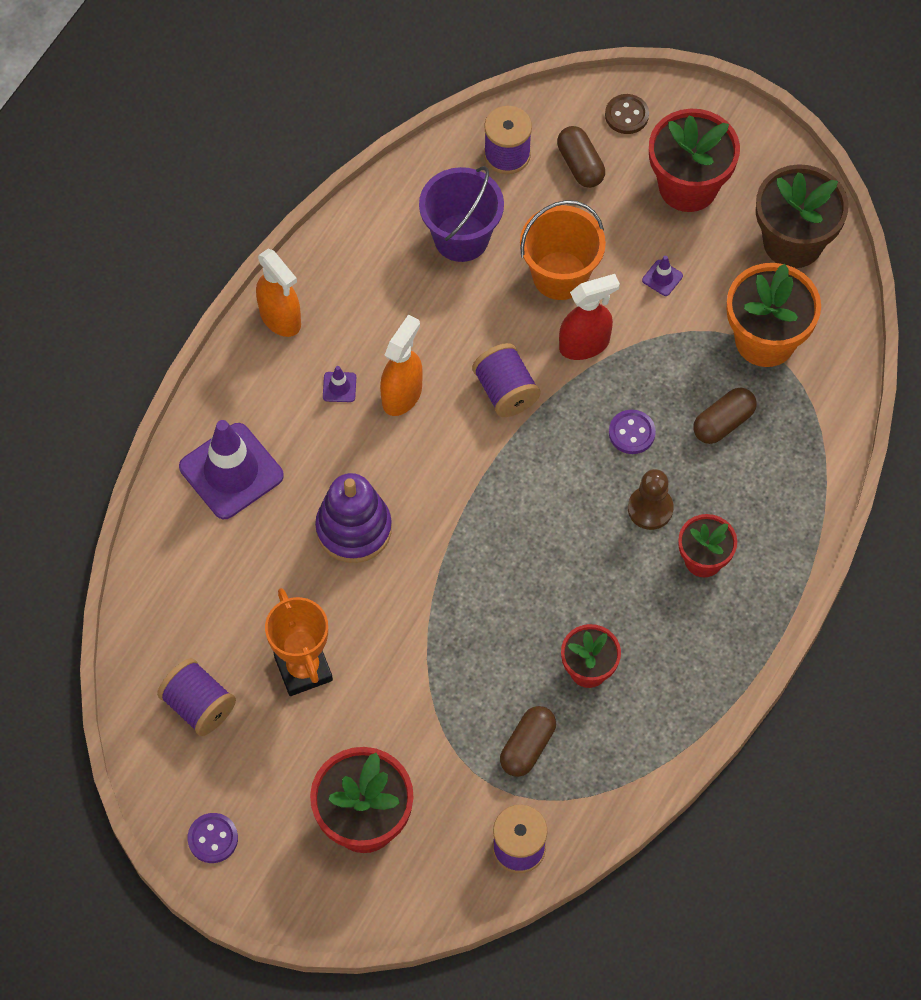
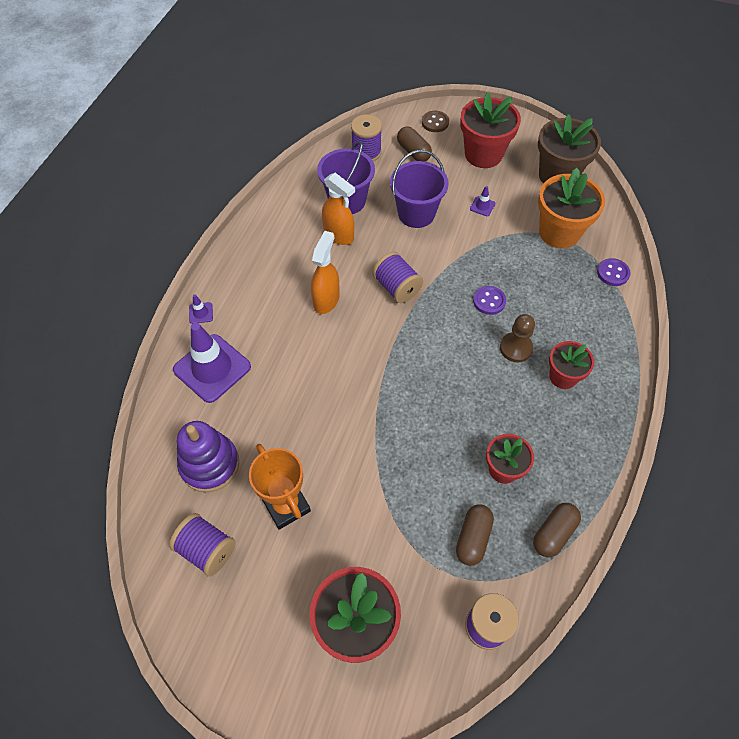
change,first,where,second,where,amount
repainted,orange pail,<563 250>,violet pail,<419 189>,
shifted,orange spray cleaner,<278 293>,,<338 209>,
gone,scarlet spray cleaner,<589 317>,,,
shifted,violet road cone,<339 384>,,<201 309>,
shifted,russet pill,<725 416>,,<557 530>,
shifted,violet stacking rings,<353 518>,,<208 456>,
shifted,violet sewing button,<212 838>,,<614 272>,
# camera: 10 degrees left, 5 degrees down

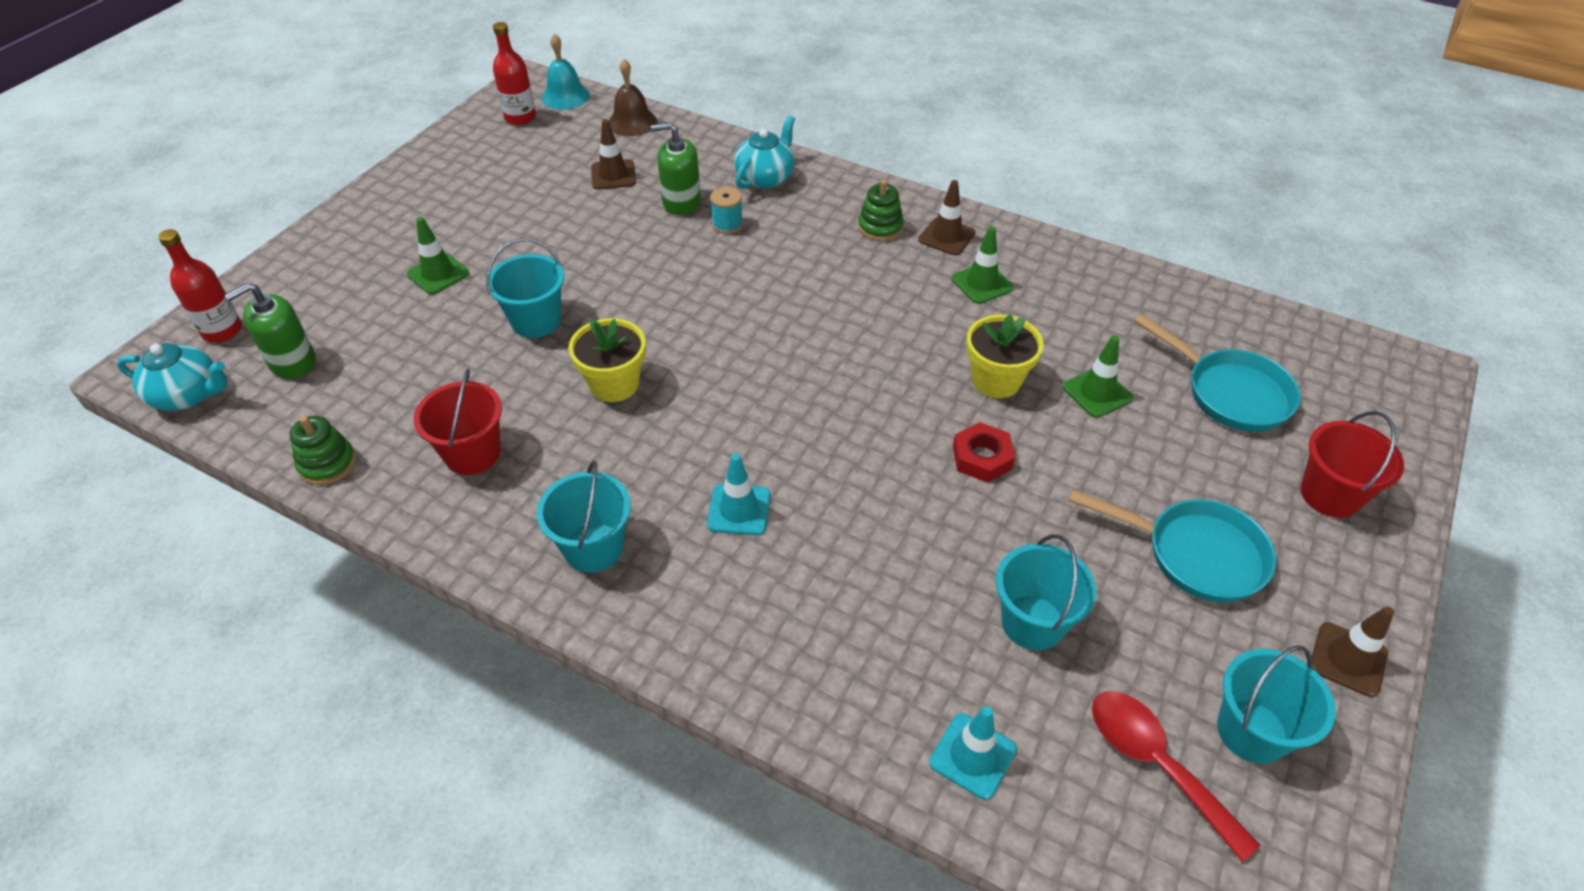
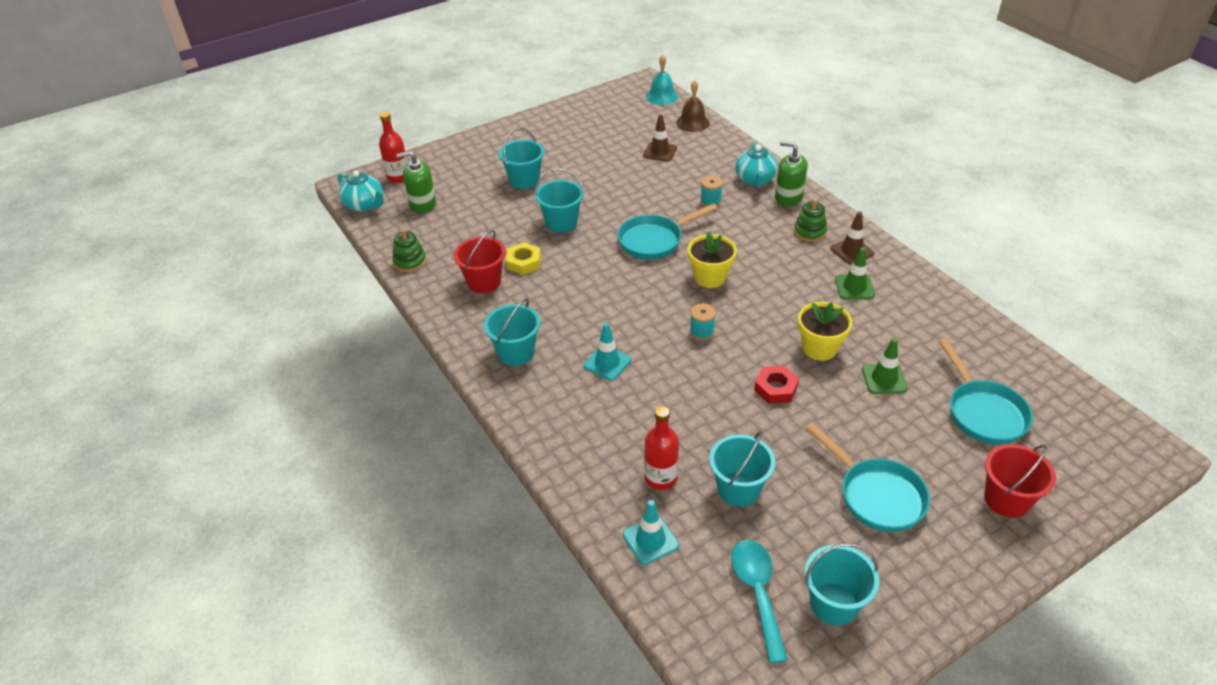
change,first,where,second,where,amount
shifted,scarlet drink bottle,<514 73>,,<661 448>,
rotated,teal teapot,<764 152>,,<756 165>,120 degrees clockwise
shifted,leaf-green pump bottle,<676 169>,,<791 173>,
swapped,leaf-green road cone,<438 255>,teal pail,<521 158>,
shifted,yellow plant pot,<607 360>,,<712 259>,
gone,russet road cone,<1353 651>,,,
repainted,scarlet spoon,<1176 776>,teal spoon,<759 601>,
new,,,teal pan,<667 231>,
new,,,yellow hexagon nut,<523 258>,
new,,,teal reel of thread,<703 321>,
# camera: 30 degrees right, 5 degrees down

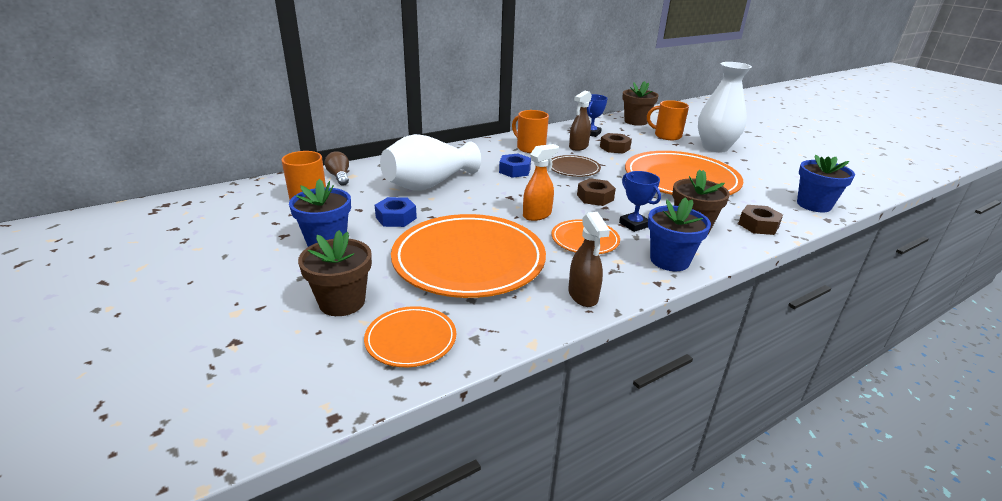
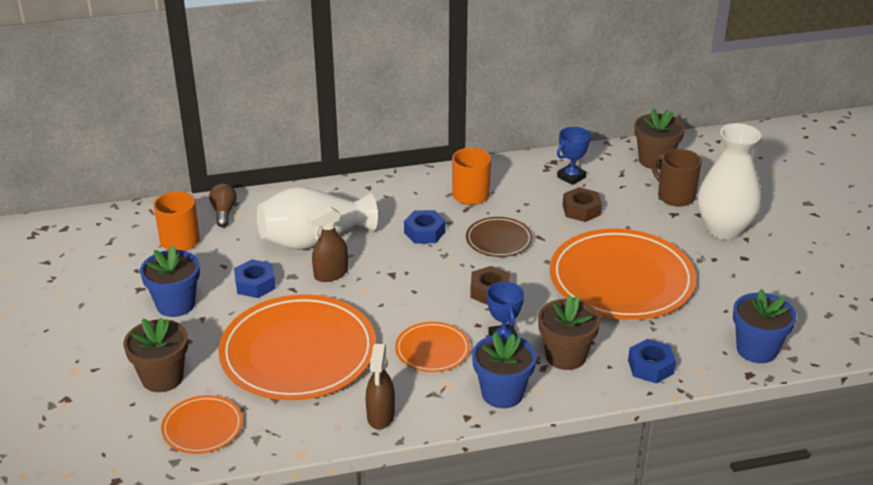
change,first,where,second,where,amount
shifted,russet spray cleaner,<580 121>,,<327 244>,
repainted,orange tea mug,<668 120>,russet tea mug,<677 177>,
gone,orange spray cleaner,<541 182>,,,
repainted,russet hexagon nut,<760 220>,cobalt hexagon nut,<652 361>,
# camera: 20 degrees right, 5 degrees up

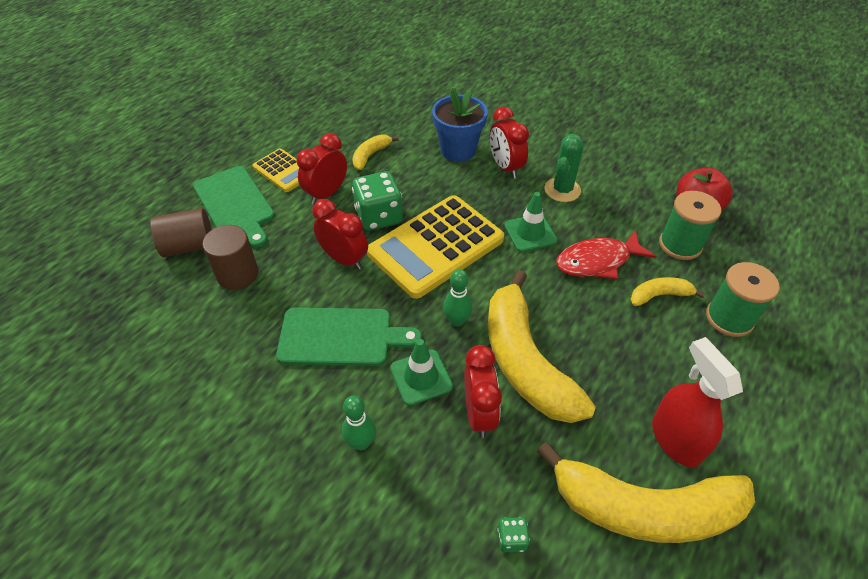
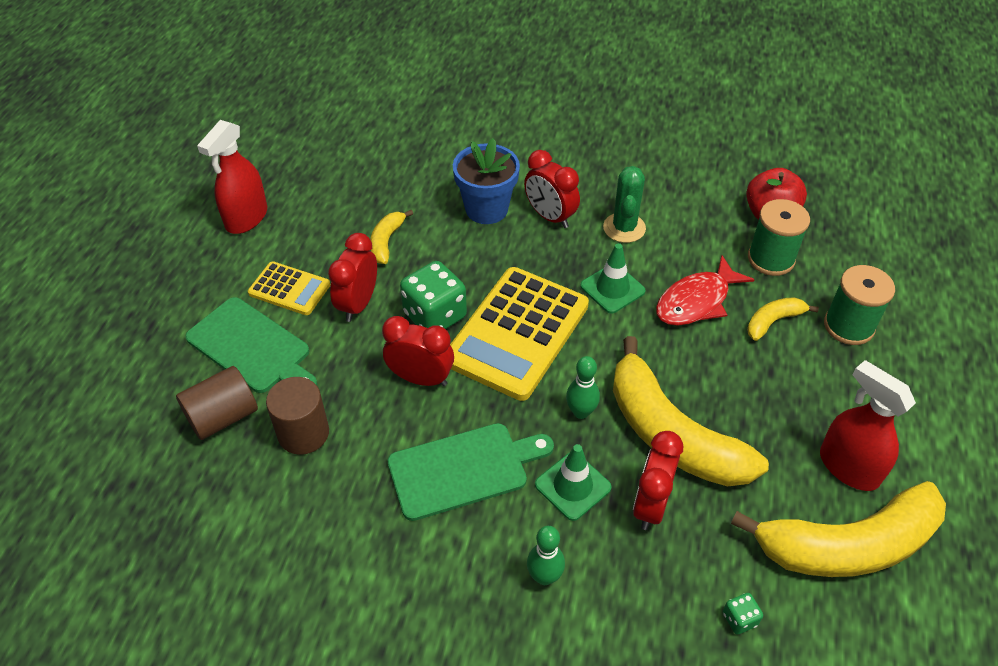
change,first,where,second,where,amount
rotated,scarlet alarm clock,<483 391>,,<658 480>,135 degrees counterclockwise
new,,,scarlet spray cleaner,<232 177>,
# camera: 20 degrees left, 0 degrees up

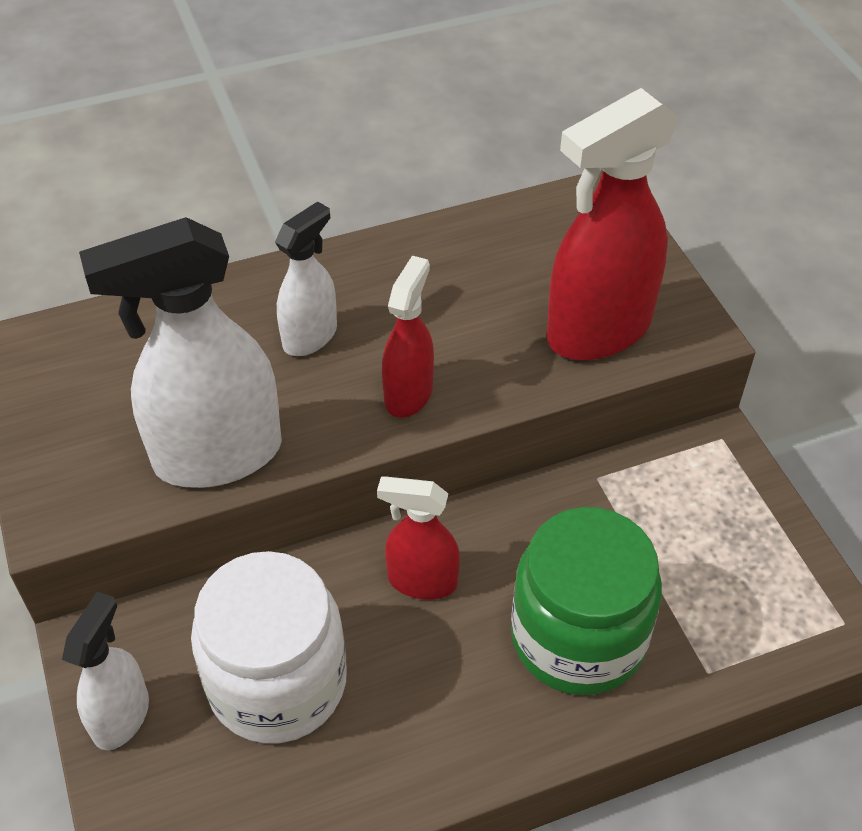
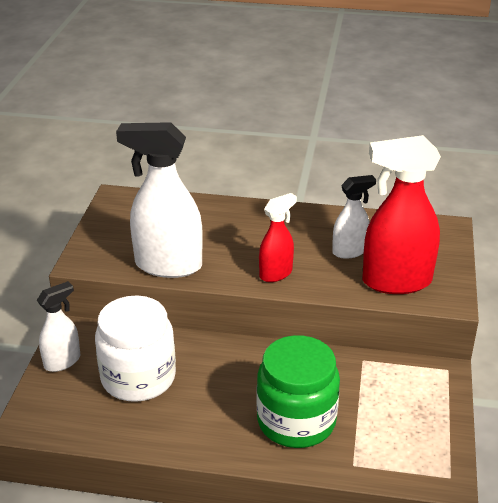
change,first,where,second,where,amount
shifted,pure white spray cleaner,<306 278>,,<354 217>,
gone,scarlet spray cleaner,<418 538>,,,
# camera: 30 degrees right, 15 degrees down

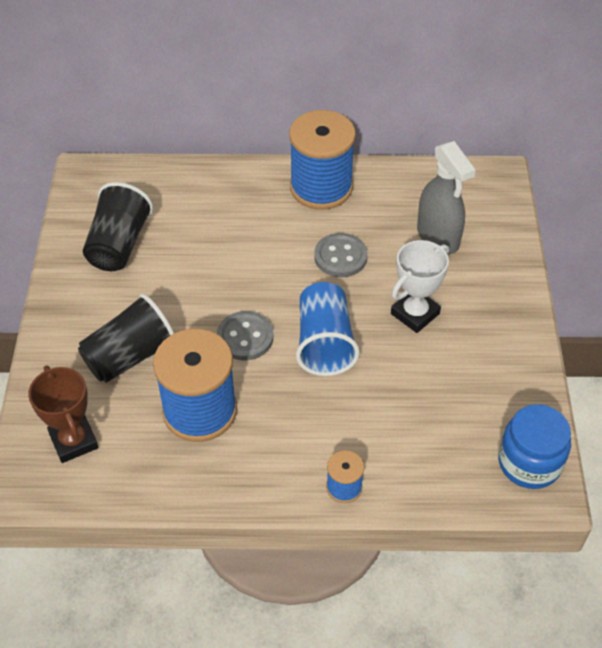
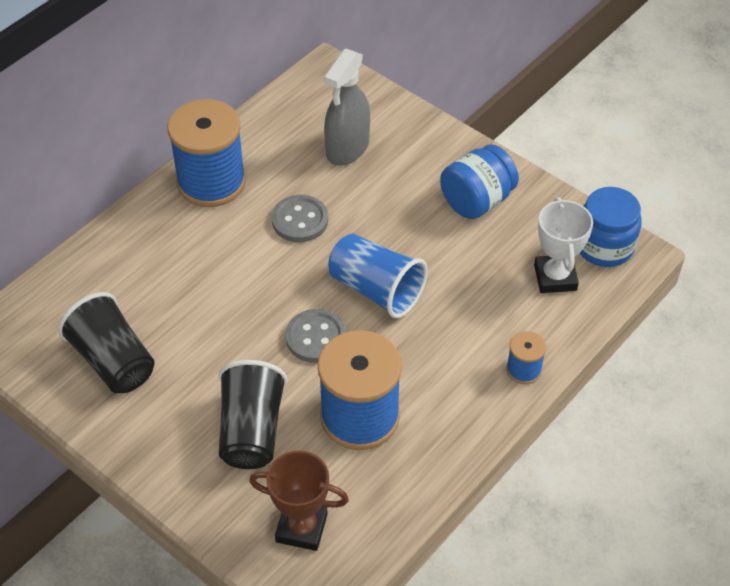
change,first,where,second,where,amount
rotated,grey spray cleaner,<446 198>,,<347 106>,105 degrees clockwise
shifted,pure white award cup,<420 286>,,<563 245>,
new,,,cobalt jar,<479 181>,
# camera: 50 degrees left, 0 degrees up

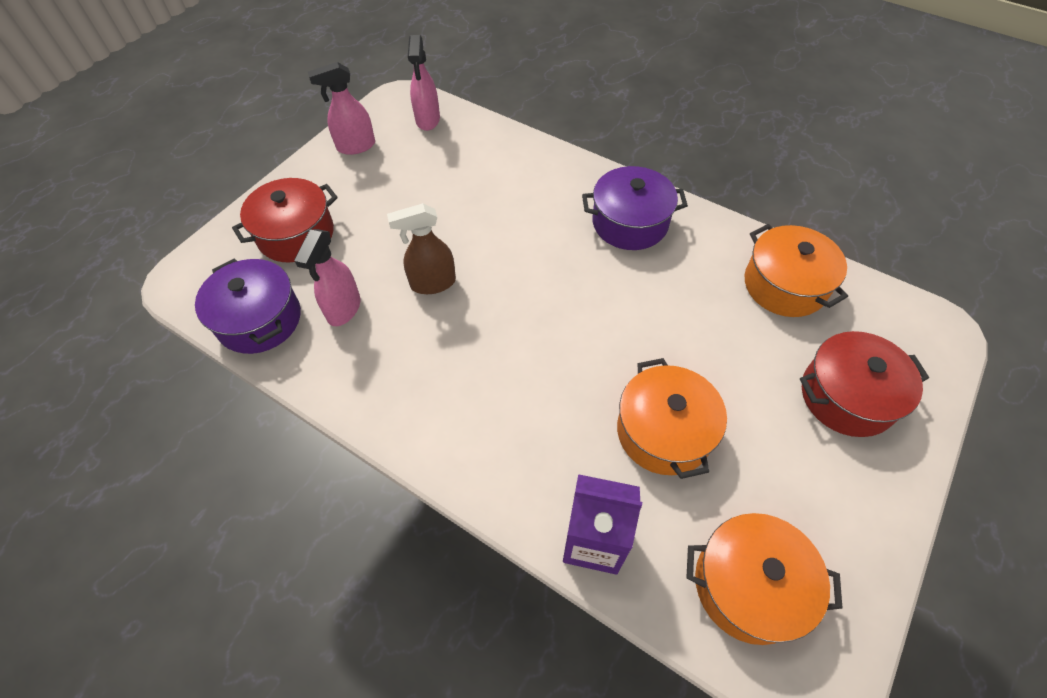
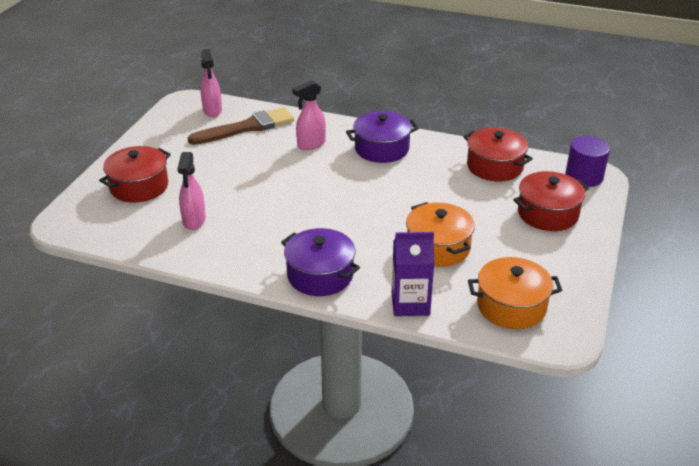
change,first,where,second,where,amount
shifted,rose-pink spray cleaner,<341 108>,,<309 115>,
gone,russet spray cleaner,<421 248>,,,
repainted,orange stockpot,<796 270>,scarlet stockpot,<498 155>,
shifted,violet stockpot,<248 306>,,<320 262>,
new,,,russet paintbrush,<241 126>,
new,,,violet solid cylinder,<587 161>,
# camera: 15 degrees left, 20 degrees down

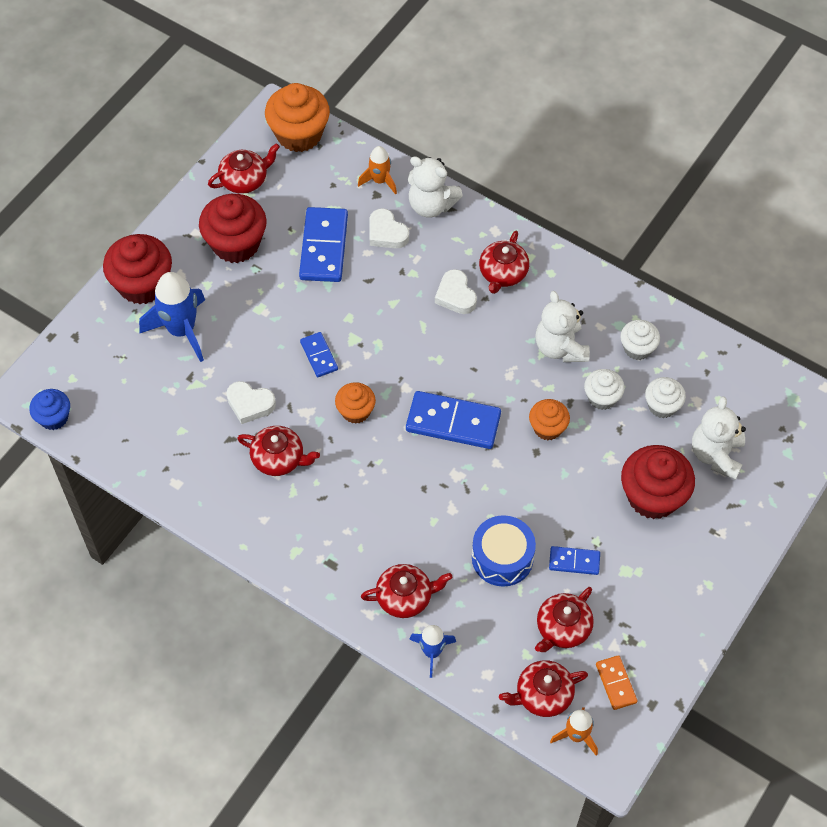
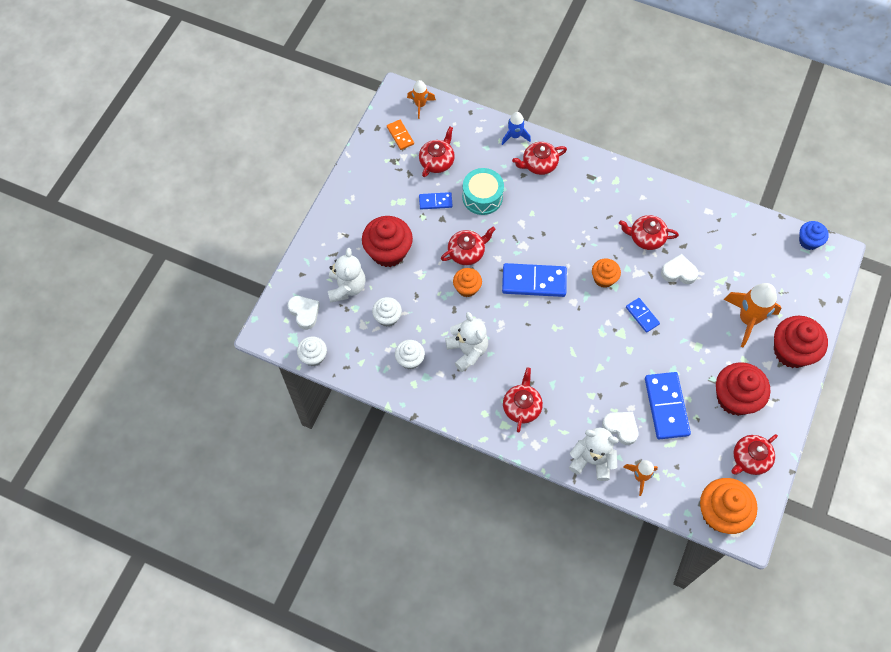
change,first,where,second,where,amount
shifted,pure white heart,<456 291>,,<303 313>,
repainted,cobalt toy rocket,<172 317>,orange toy rocket,<752 315>,
shifted,pure white cupcake,<604 389>,,<312 351>,
repainted,cobalt drum,<504 550>,teal drum,<483 191>,
shifted,scarlet teapot,<543 688>,,<468 246>,
# camera: 170 degrees right, 5 degrees up

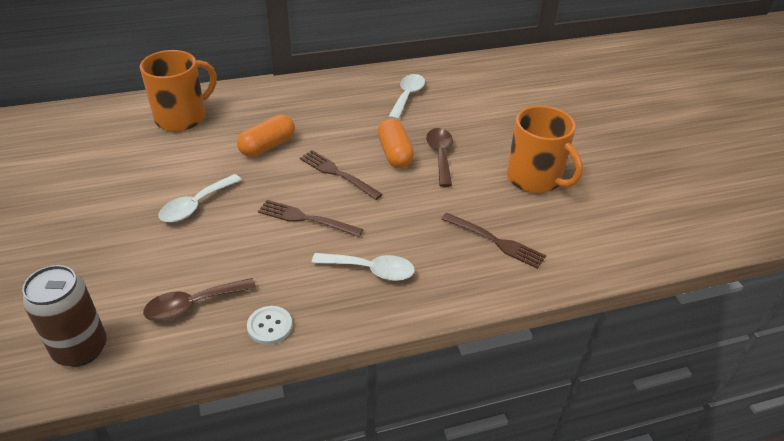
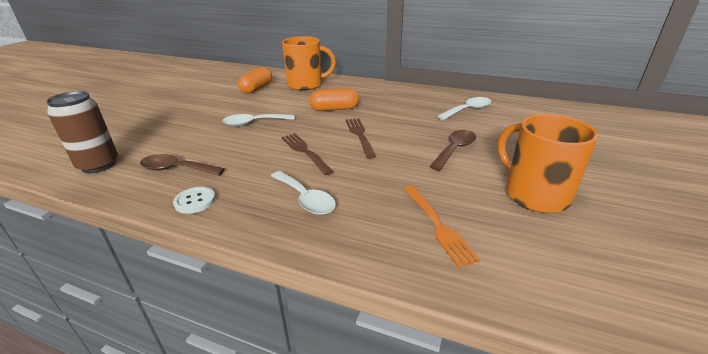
change,first,where,second,where,amount
rotated,orange tea mug,<545 149>,,<548 163>,150 degrees clockwise
shifted,orange pill,<396 143>,,<255 80>,
repainted,russet dinner fork,<493 241>,orange dinner fork,<442 227>,
# camera: 40 degrees right, 10 degrees down

